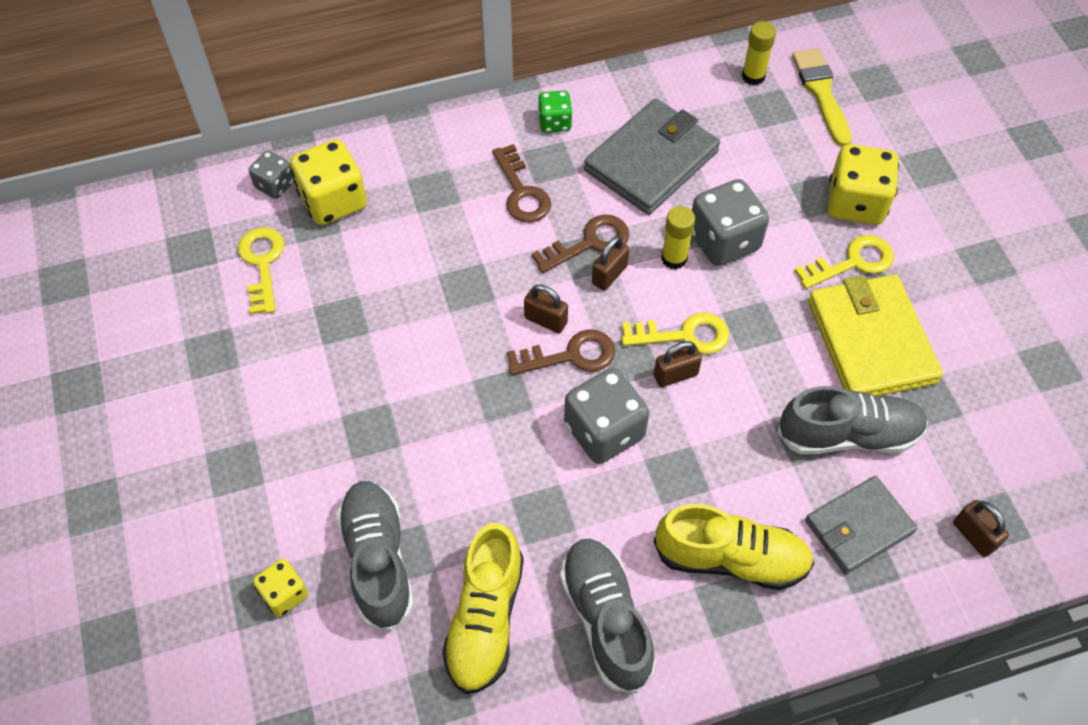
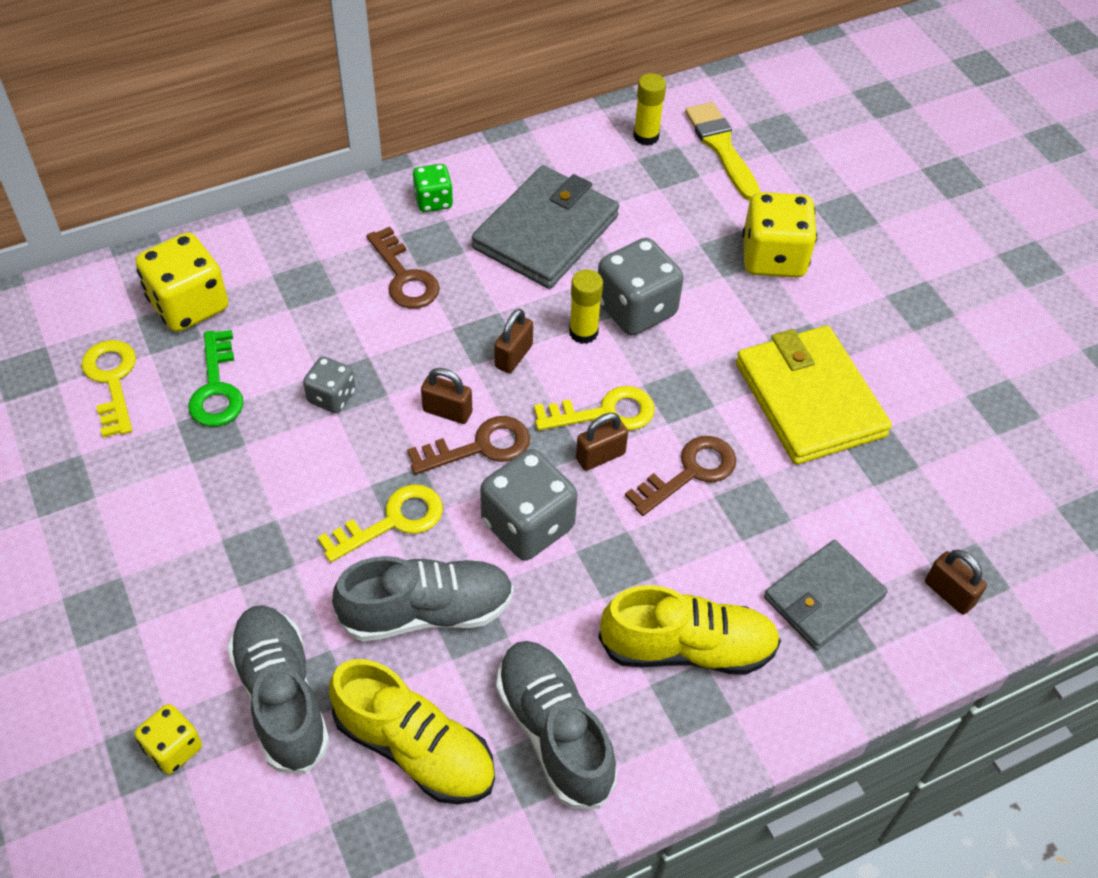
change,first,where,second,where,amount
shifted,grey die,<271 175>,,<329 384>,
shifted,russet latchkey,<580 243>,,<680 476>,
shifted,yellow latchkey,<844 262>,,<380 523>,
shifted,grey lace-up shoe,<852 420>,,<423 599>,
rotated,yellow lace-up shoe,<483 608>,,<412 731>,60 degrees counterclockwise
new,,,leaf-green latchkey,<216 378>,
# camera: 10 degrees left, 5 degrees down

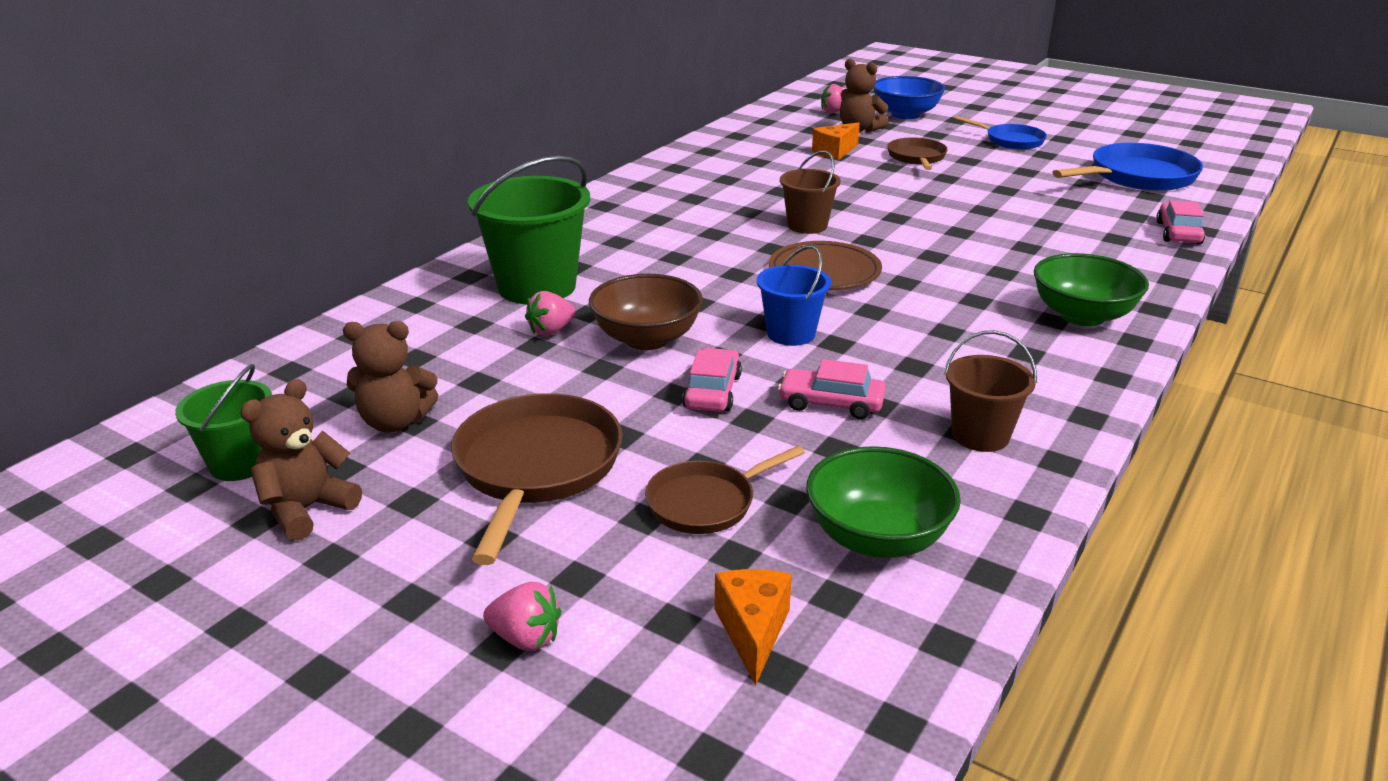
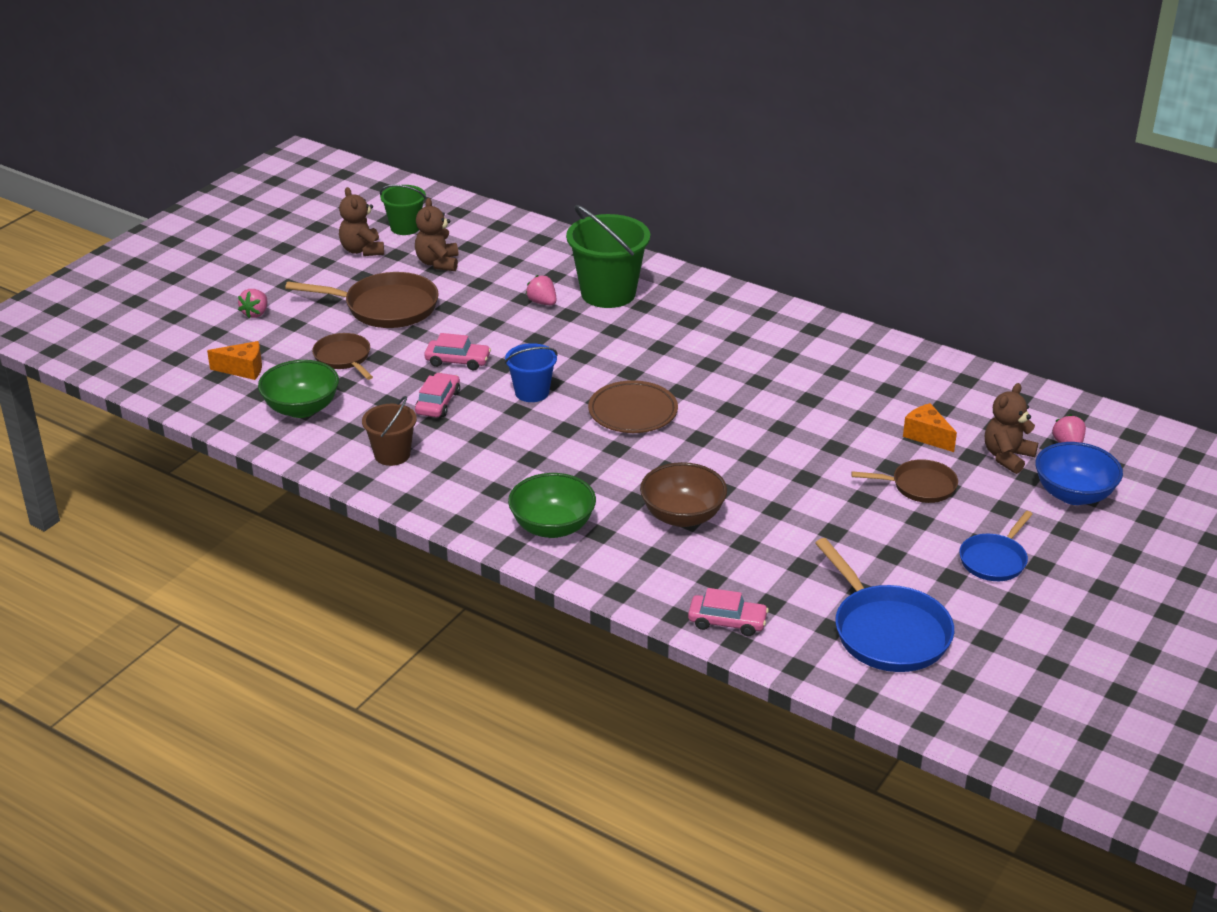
change,first,where,second,where,amount
gone,russet pail,<810 192>,,,
shifted,russet deep dish,<646 312>,,<683 494>,
rotated,russet teddy bear,<301 459>,,<361 221>,150 degrees counterclockwise
# camera: 90 degrees right, 5 degrees up

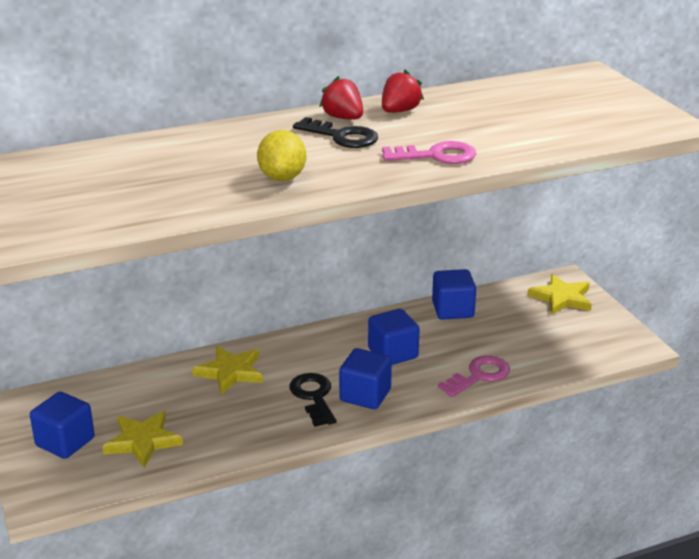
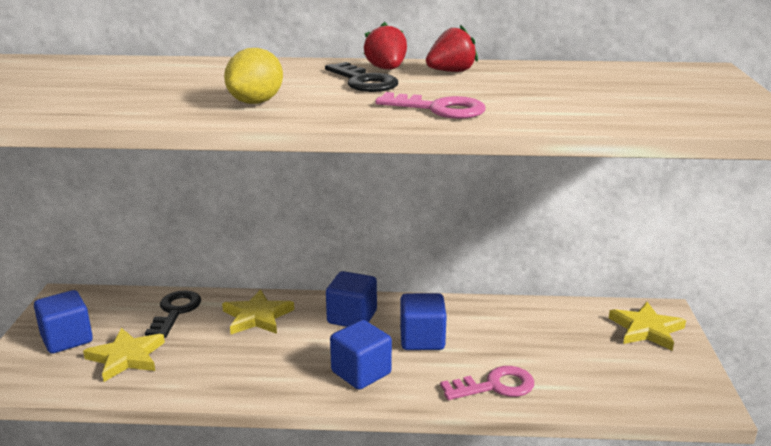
change,first,where,second,where,amount
shifted,cobalt cube,<454 294>,,<351 299>,
shifted,jet-black latchkey,<312 400>,,<173 314>,
# camera: 25 degrees right, 5 degrees down

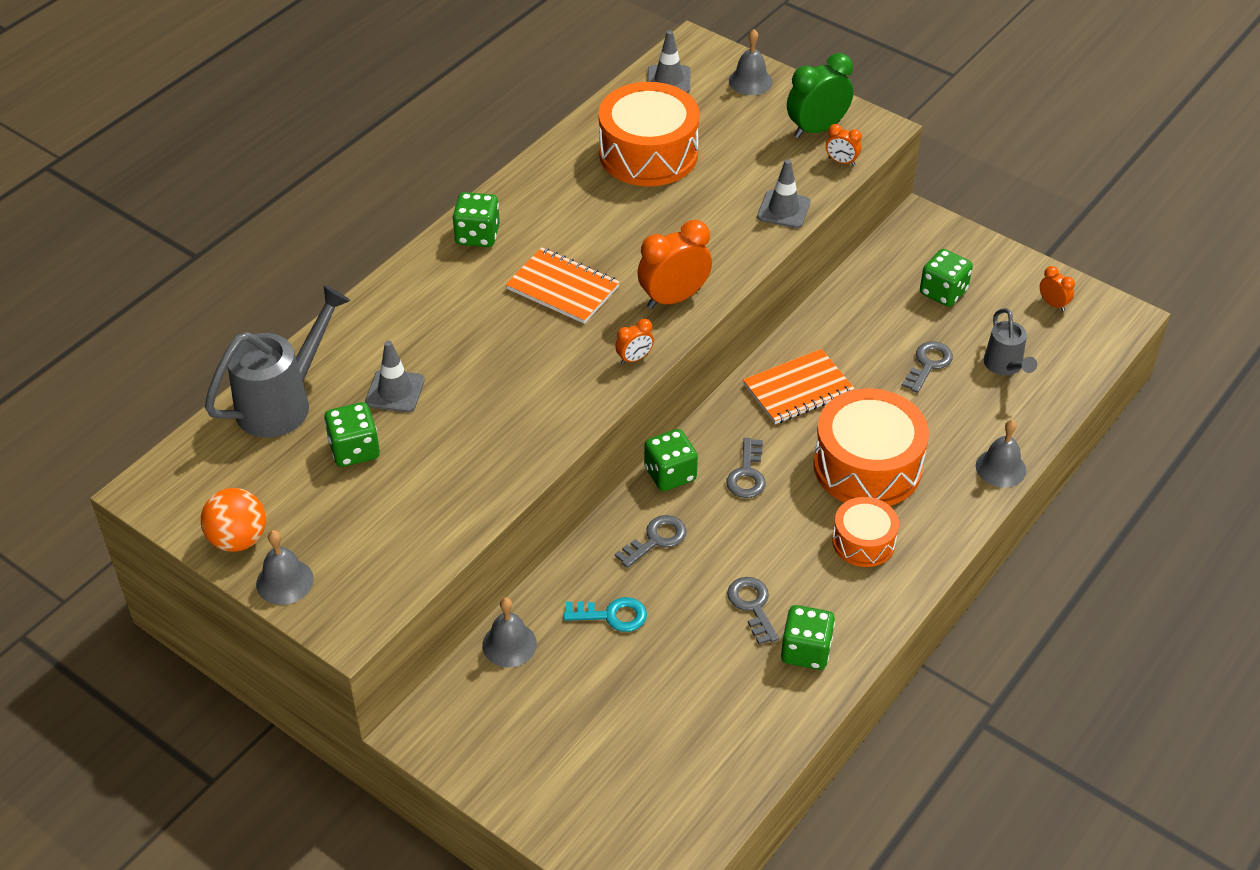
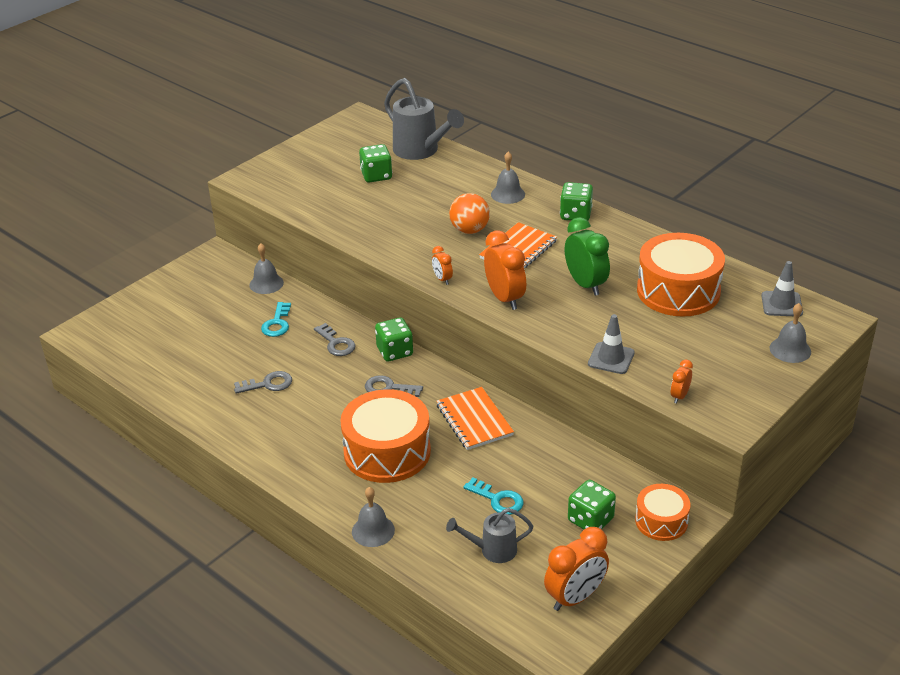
change,first,where,second,where,amount
shifted,leaf-green alarm clock,<820 95>,,<587 256>,
scaled,orange alarm clock,<1057 289>,,<576 569>,x1.97
gone,grey road cone,<395 376>,,,
repainted,grey latchkey,<927 367>,teal latchkey,<493 496>,
shifted,orange play ball,<233 520>,,<469 213>,
shifted,orange drum,<865 532>,,<662 512>,
shifted,grey school bell,<285 567>,,<508 178>,
gone,leaf-green die,<808 637>,,,
# camera: 95 degrees right, 10 degrees down

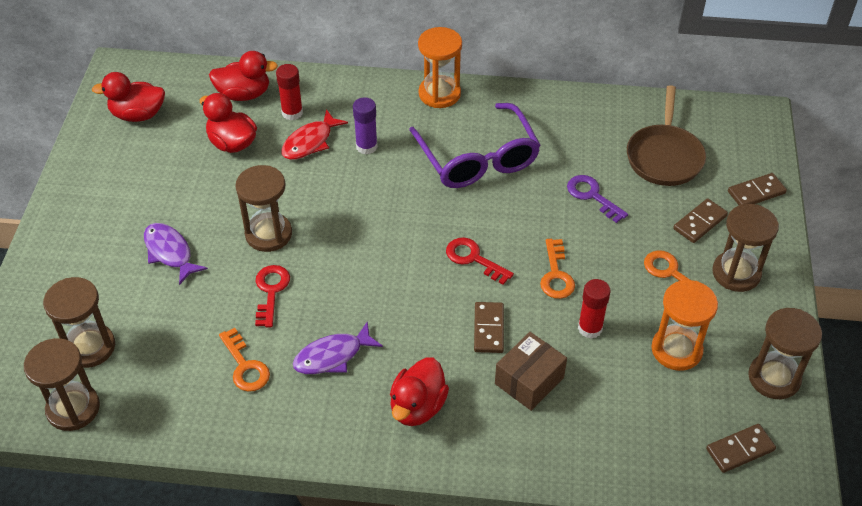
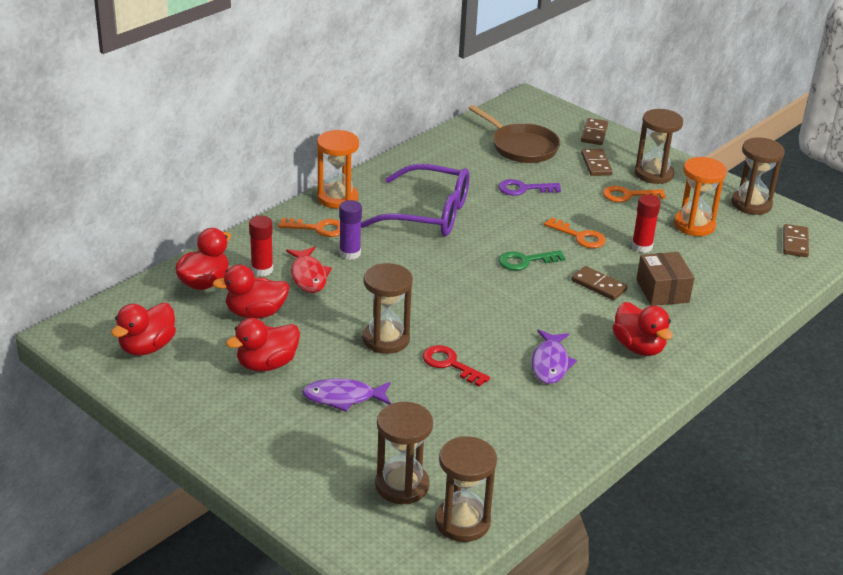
change,first,where,second,where,amount
repainted,scarlet latchkey,<480 261>,leaf-green latchkey,<532 260>,
shifted,orange latchkey,<244 360>,,<309 227>,
new,,,scarlet rubber duck,<263 345>,
# camera: 55 degrees left, 15 degrees down

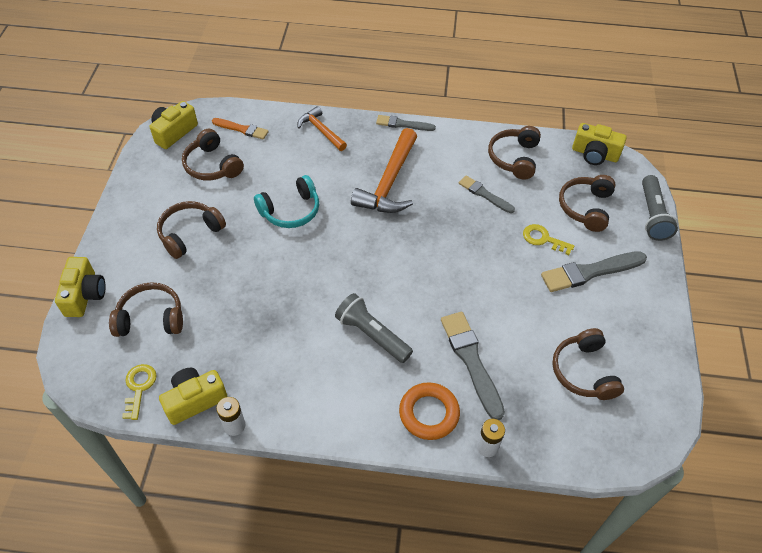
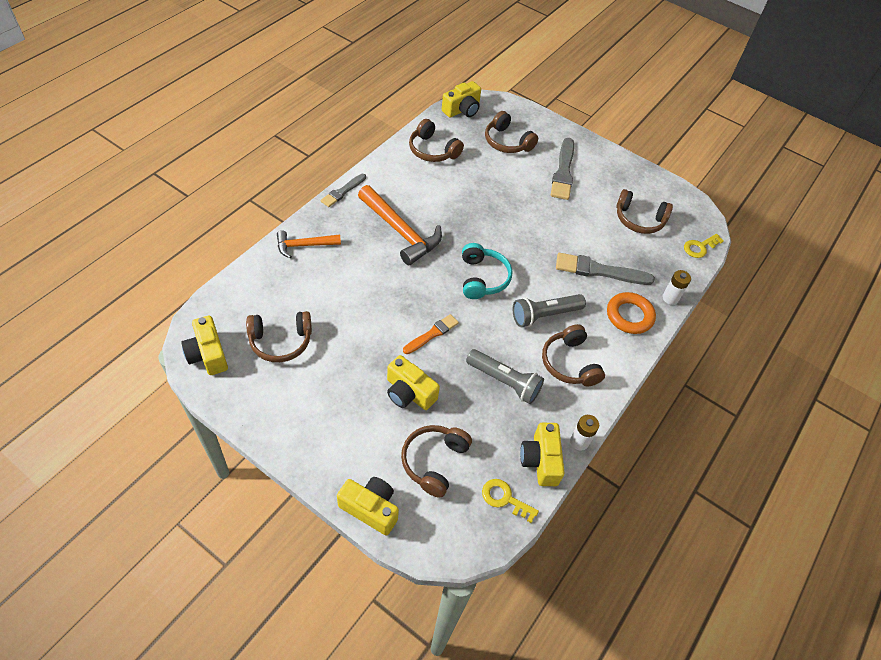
change,first,where,second,where,amount
shifted,orange paintbrush,<240 129>,,<431 334>,
shifted,teal over-ear headphones,<286 201>,,<487 271>,
gone,grey paintbrush,<487 194>,,,
shifted,grey torch,<660 208>,,<505 376>,
shifted,russet over-ear headphones,<191 230>,,<573 355>,
shifted,yellow latchkey,<548 239>,,<704 246>,
new,,,yellow camera,<413 382>,
# camera: 65 degrees left, 0 degrees up

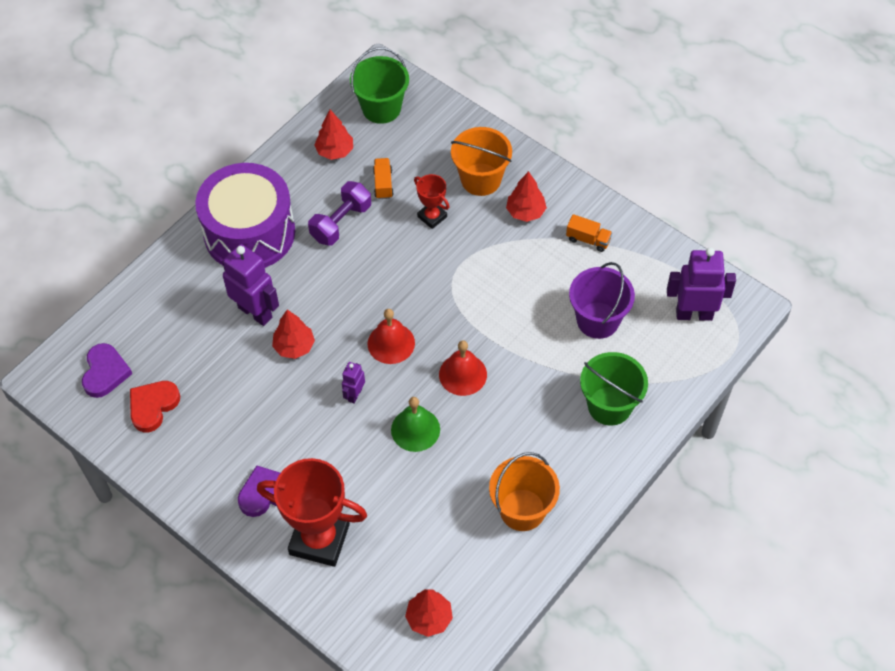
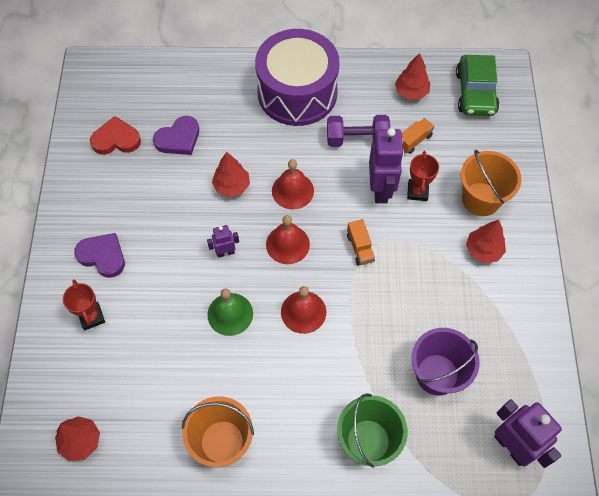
change,first,where,second,where,amount
swapped,leaf-green pail,<379 85>,leaf-green car,<477 85>,
shifted,orange truck,<589 233>,,<361 242>,
shifted,violet robot figure,<250 285>,,<386 165>,
shifted,violet heart,<107 370>,,<176 135>,
scaled,scarlet award cup,<312 512>,,<84 305>,x0.50
new,,,scarlet school bell,<293 184>,
# camera: 50 degrees right, 5 degrees up

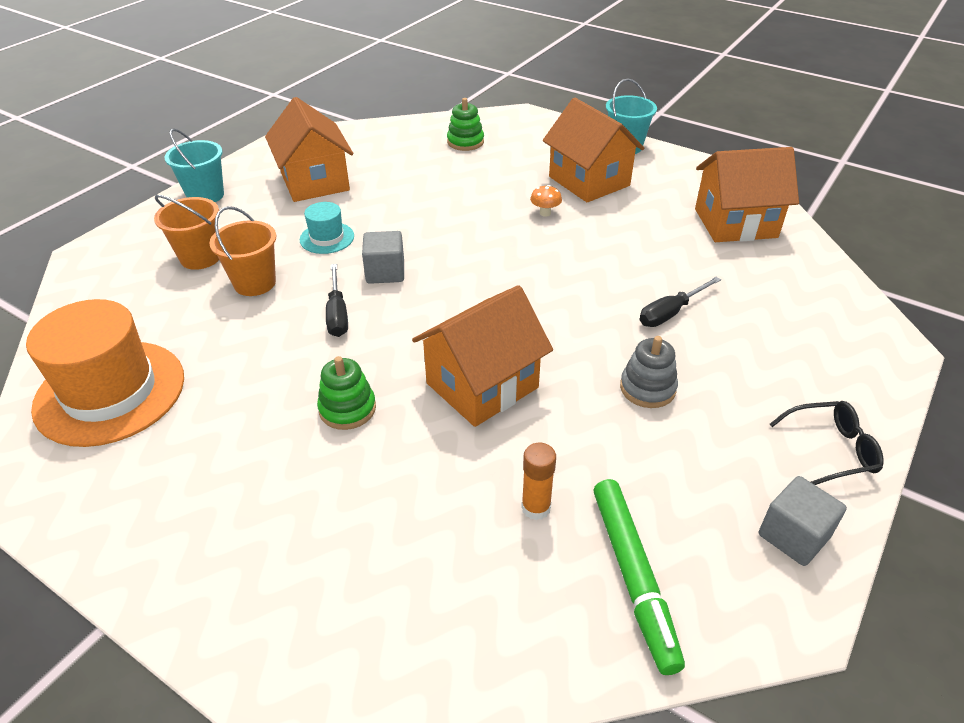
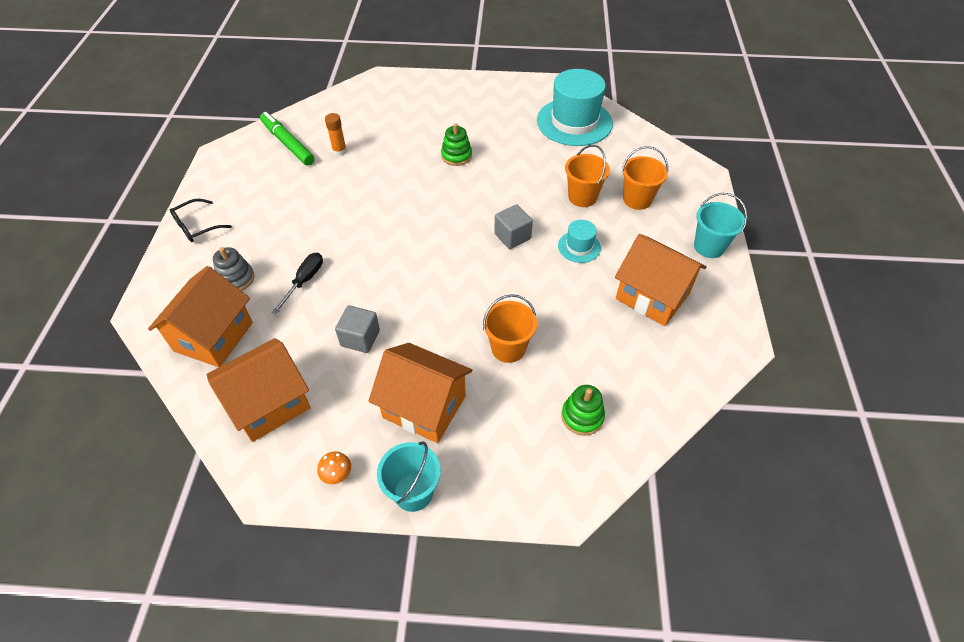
change,first,where,second,where,amount
shifted,orange mushroom,<546 201>,,<334 467>,
gone,jet-black screwdriver,<337 300>,,,
shifted,orange house,<482 356>,,<200 316>,
repainted,orange hat,<105 373>,teal hat,<575 107>,
shifted,grey stacking rings,<649 372>,,<234 269>,
shifted,grey cube,<803 521>,,<357 329>,
new,,,orange pail,<510 328>,
# camera: 150 degrees right, 10 degrees up

